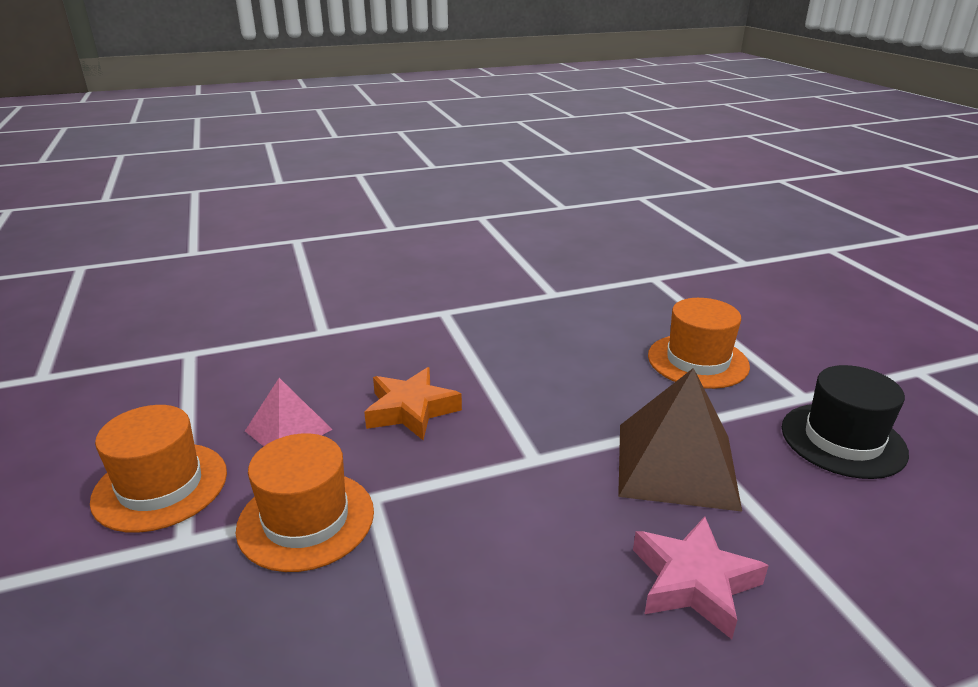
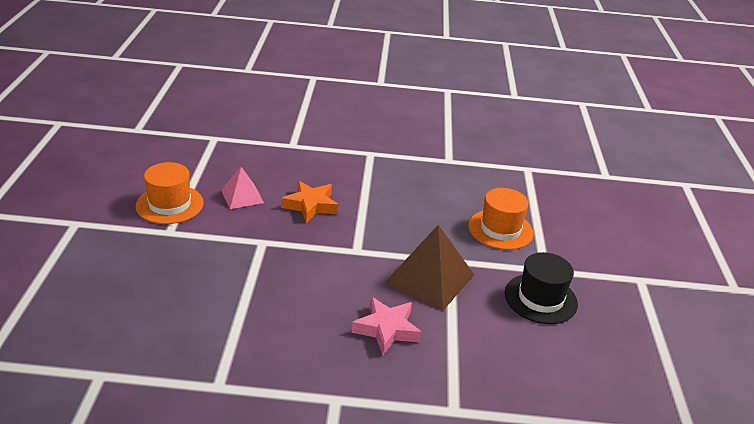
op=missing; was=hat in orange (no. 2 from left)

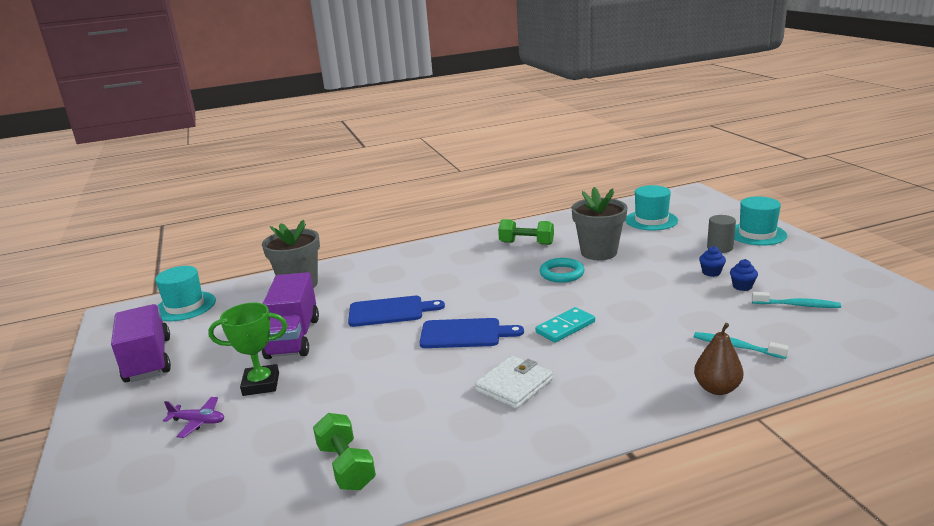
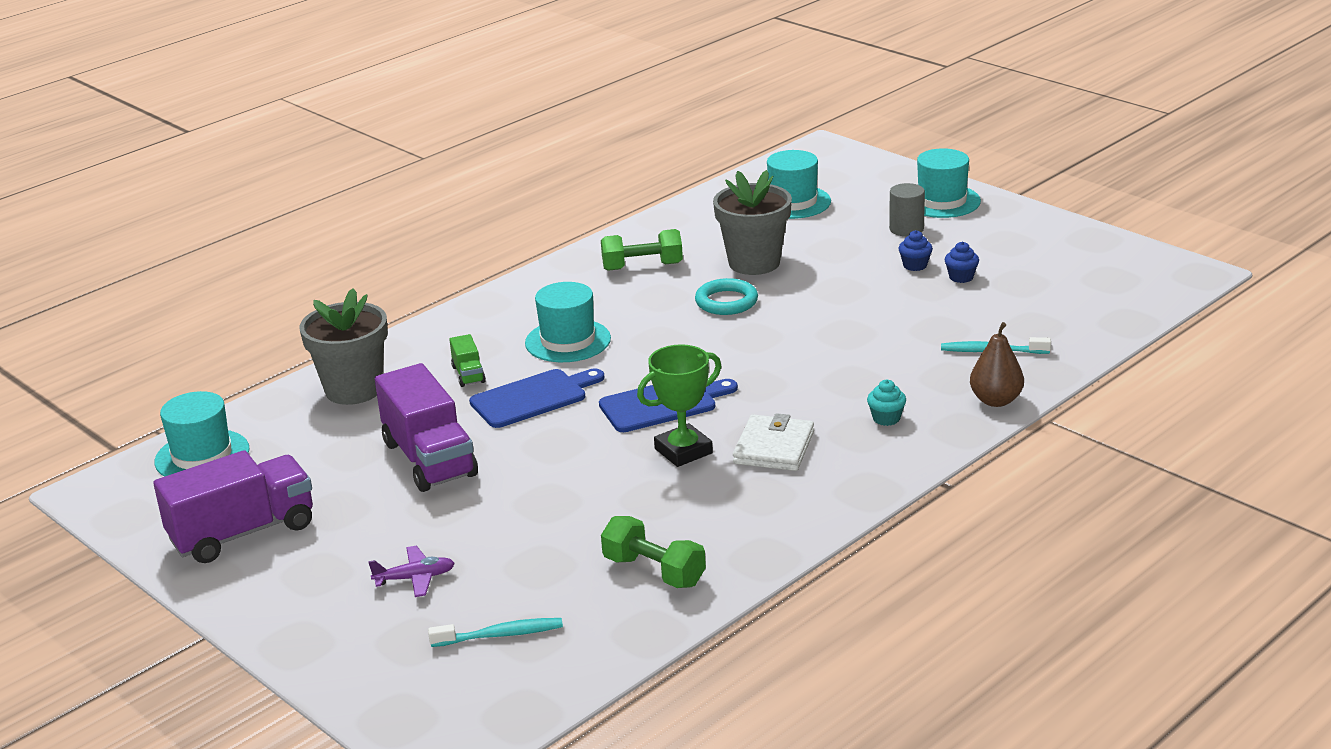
op=missing; was=domino in turquoise
op=appeared; now=truck in green
op=appeared; now=hat in turquoise (no. 2 from left)
op=appeared; now=cupcake in turquoise
op=relocated; was=trophy in green
op=relocated; was=toothbrush in turquoise (no. 2 from left in the first image); now=toothbrush in turquoise (no. 1 from left)
op=spun; was=truck in purple (no. 1 from left); clockwise=105

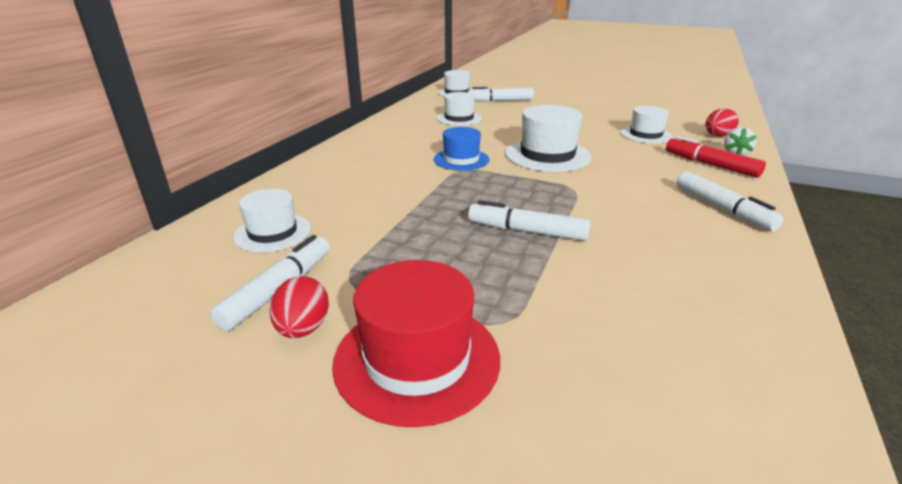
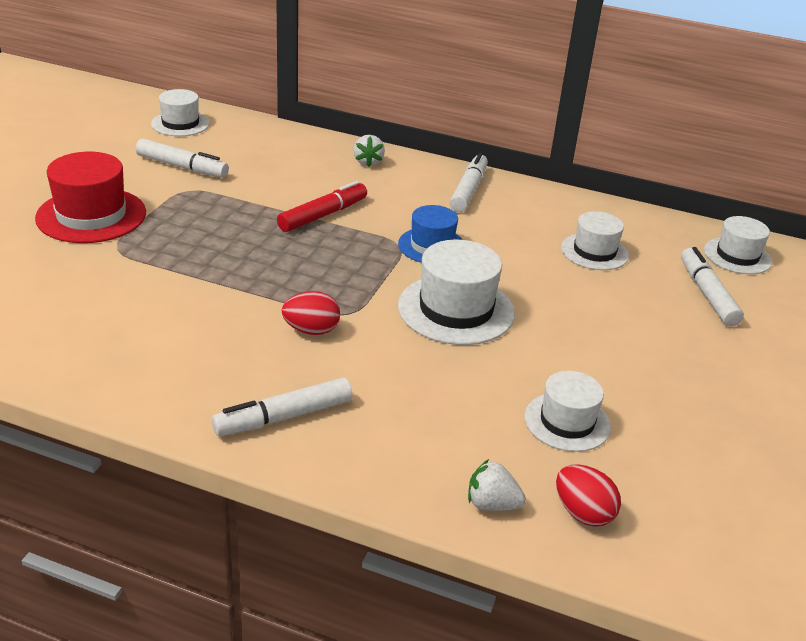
op=appeared; now=strawberry in white (no. 1 from left)
op=relocated; was=hat in white (no. 1 from left)
op=relocated; was=egg in red (no. 1 from left)
op=relocated; was=marker in white (no. 3 from left)
op=relocated; was=marker in red

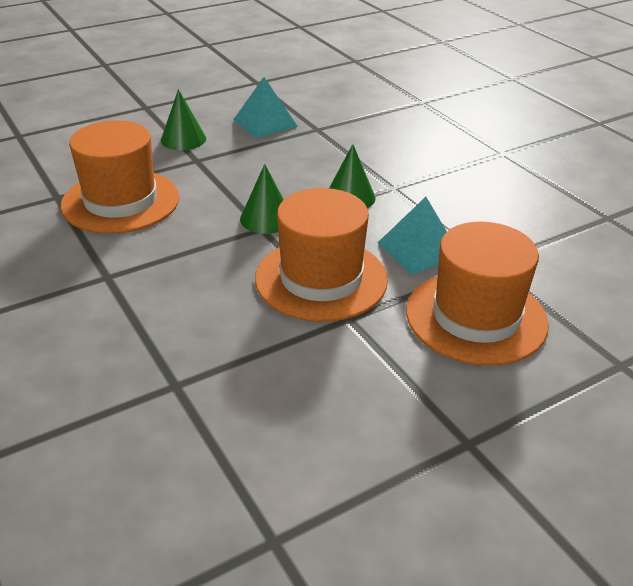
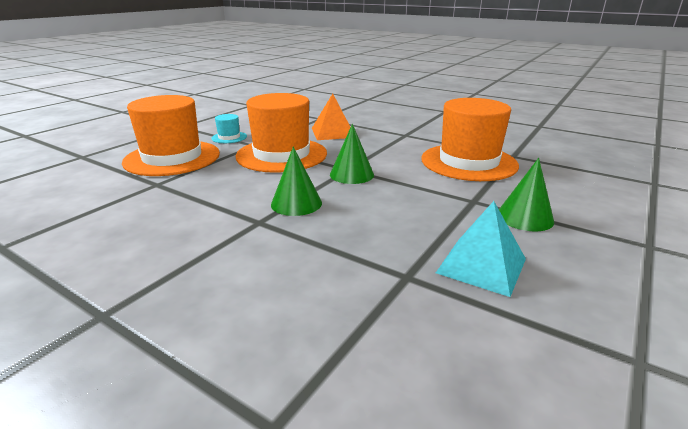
op=missing; was=pyramid in turquoise (no. 2 from left)
op=appeared; now=hat in turquoise
op=appeared; now=pyramid in orange

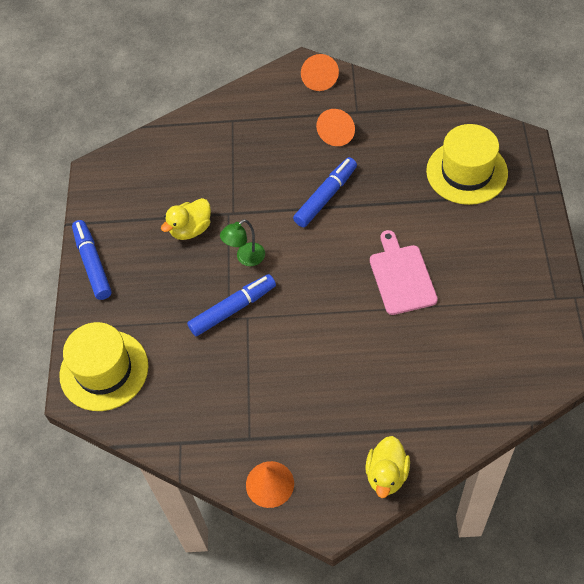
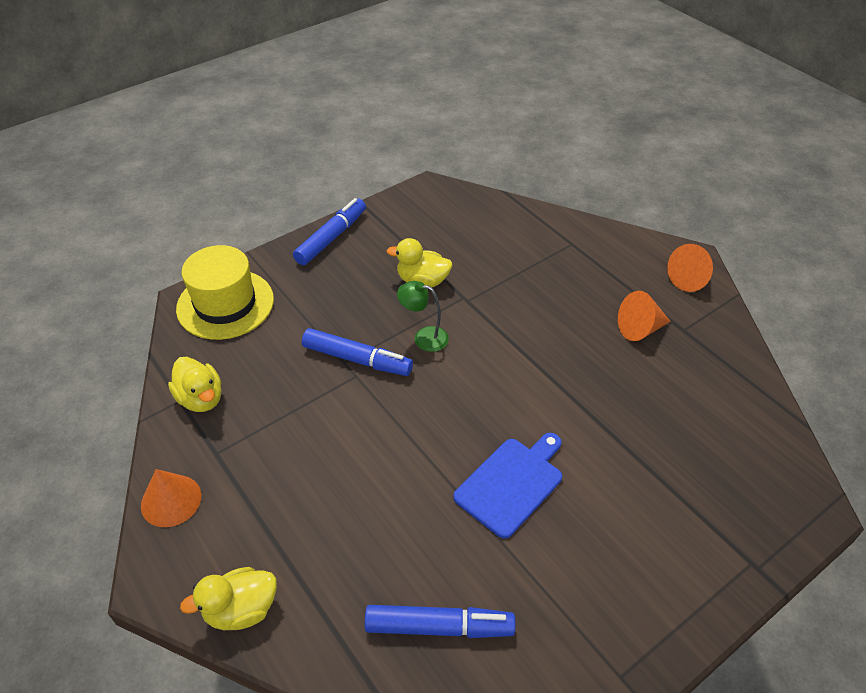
op=missing; was=hat in yellow (no. 2 from left)
op=appeared; now=duck in yellow (no. 1 from left)
op=relocated; was=marker in blue (no. 3 from left)
op=colour; was=cutting board in pink; now=cutting board in blue

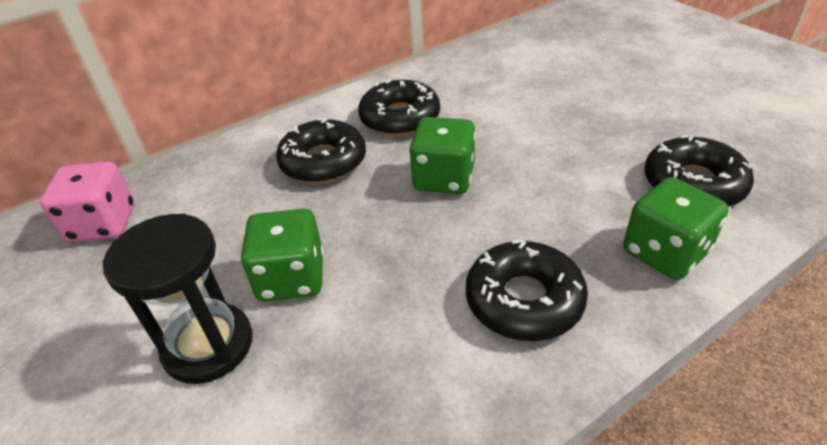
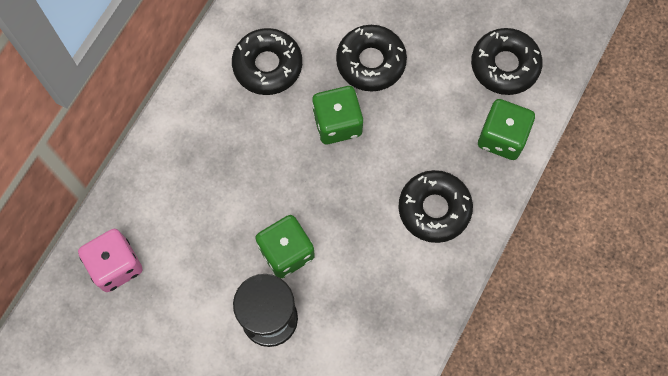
op=relocated; was=donut in black (no. 1 from left in the first image); now=donut in black (no. 2 from left)

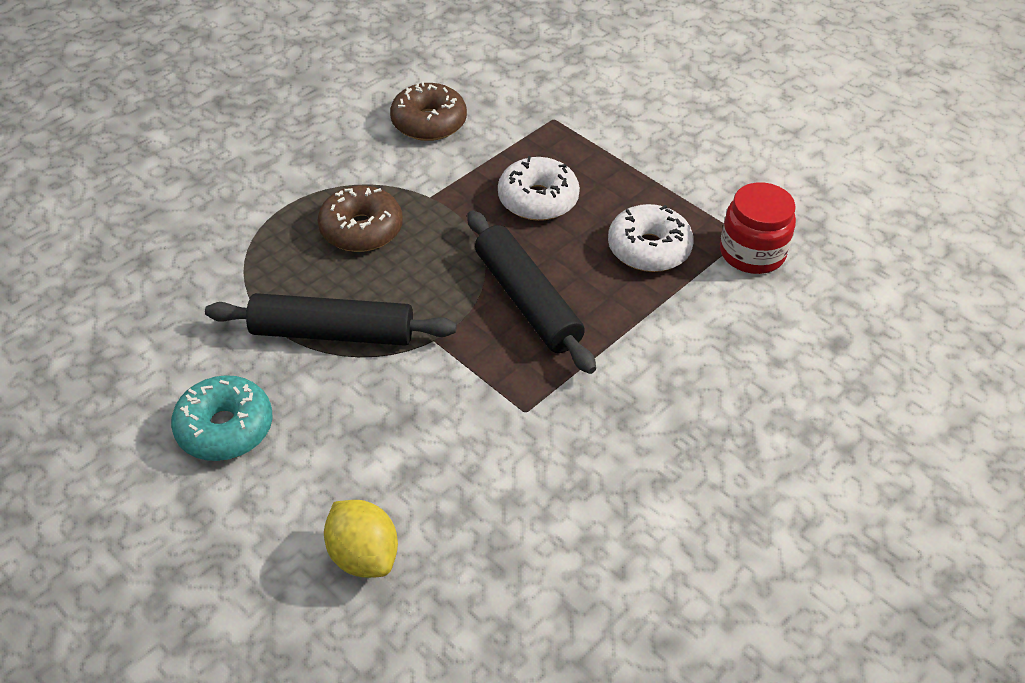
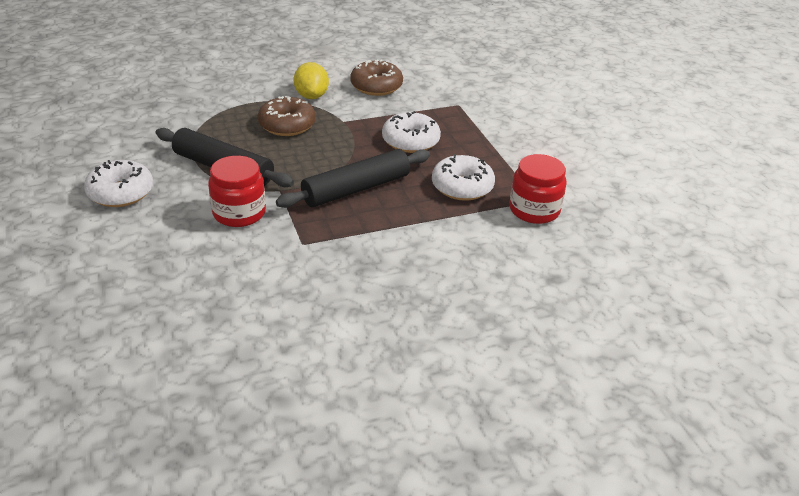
op=appeared; now=jar in red (no. 1 from left)
op=relocated; was=lemon in yellow
op=colour; was=donut in turquoise; now=donut in white (no. 1 from left)
op=spun; was=rolling pin in black (no. 2 from left); clockwise=60

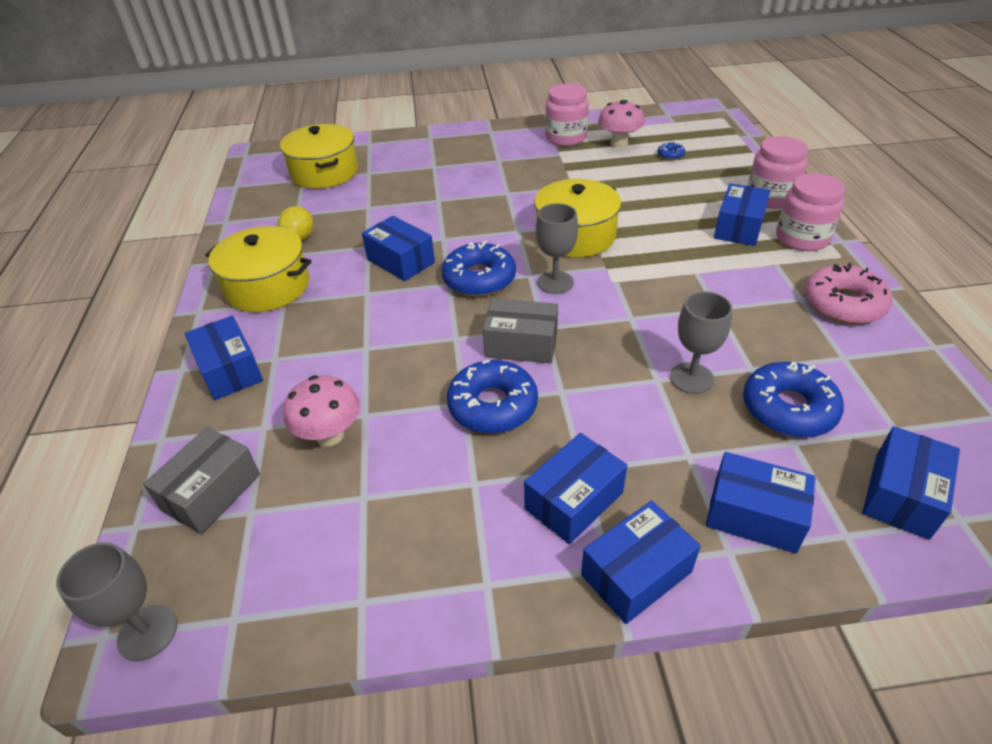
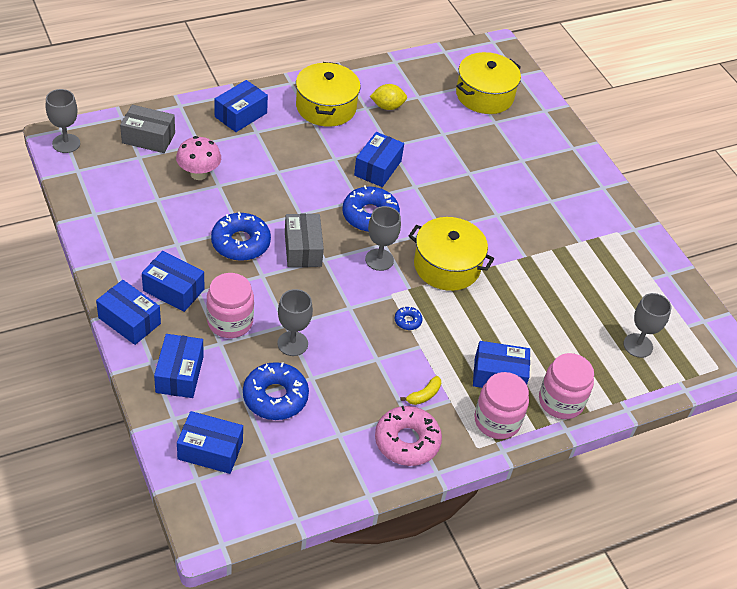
op=missing; was=mushroom in pink (no. 2 from left)
op=appeared; now=banana in yellow
op=appeared; now=goblet in grey (no. 4 from left)
op=relocated; was=jar in pink (no. 1 from left)
op=relocated; was=donut in blue (no. 3 from left in the first image); now=donut in blue (no. 4 from left)

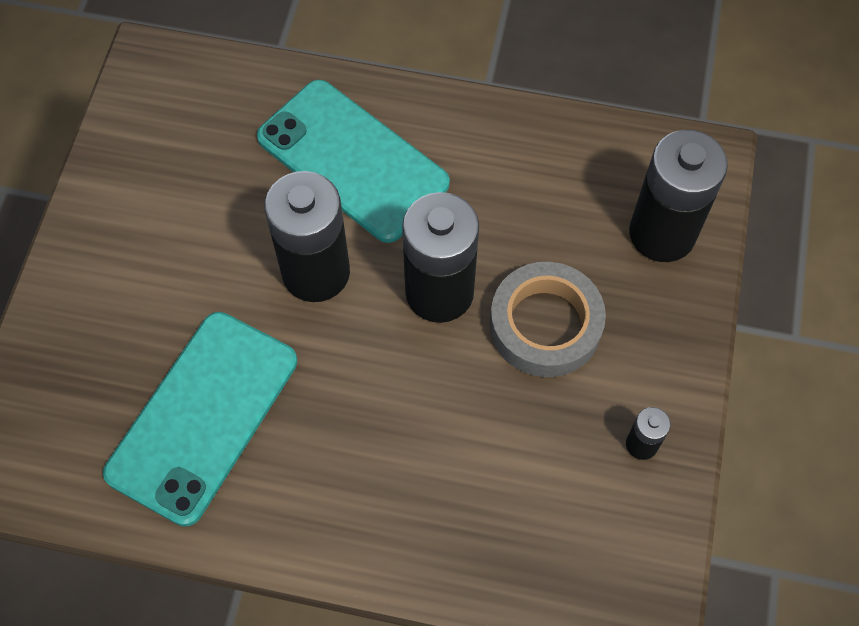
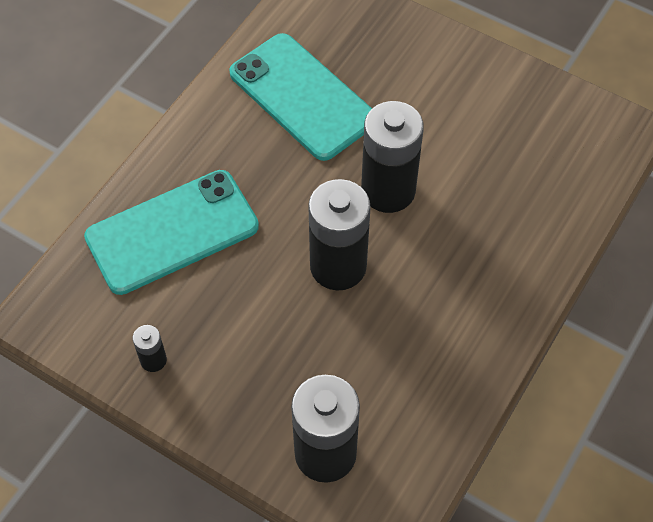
op=missing; was=tape in grey
op=relocated; was=phone in turquoise (no. 2 from left in the first image); now=phone in turquoise (no. 1 from left)

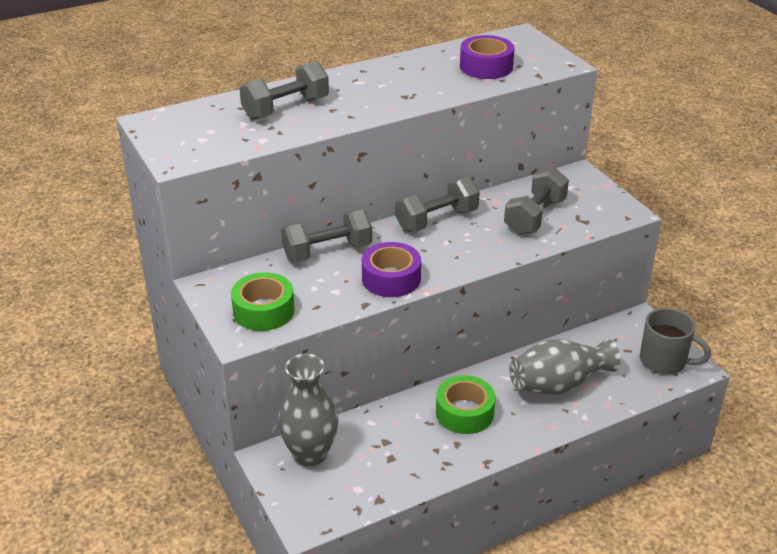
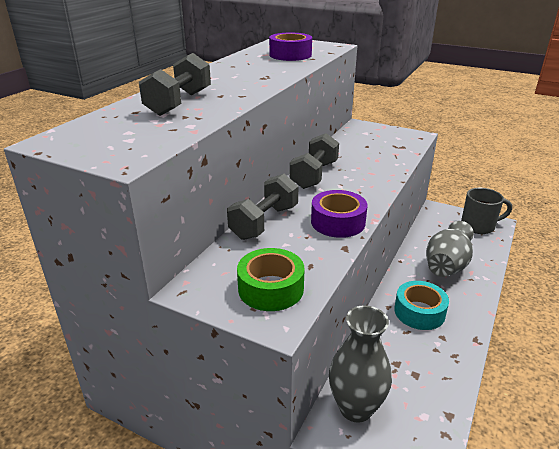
op=missing; was=dumbbell in grey (no. 4 from left)
op=colour; was=tape in green (no. 2 from left); now=tape in turquoise

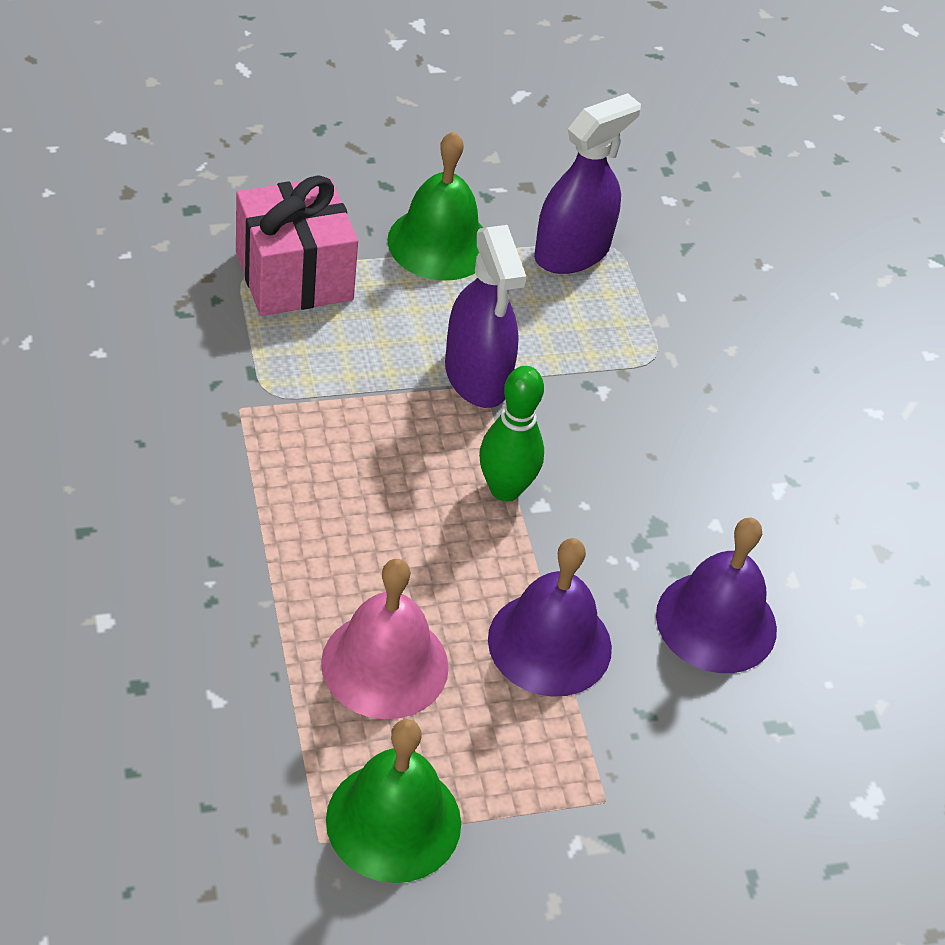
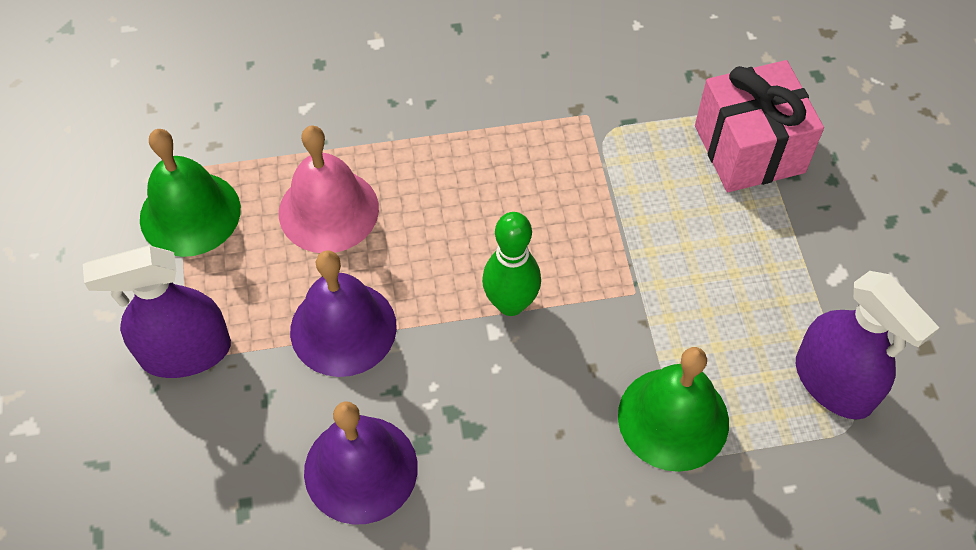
op=relocated; was=bell in green (no. 2 from left)
op=relocated; was=spray bottle in purple (no. 1 from left)

